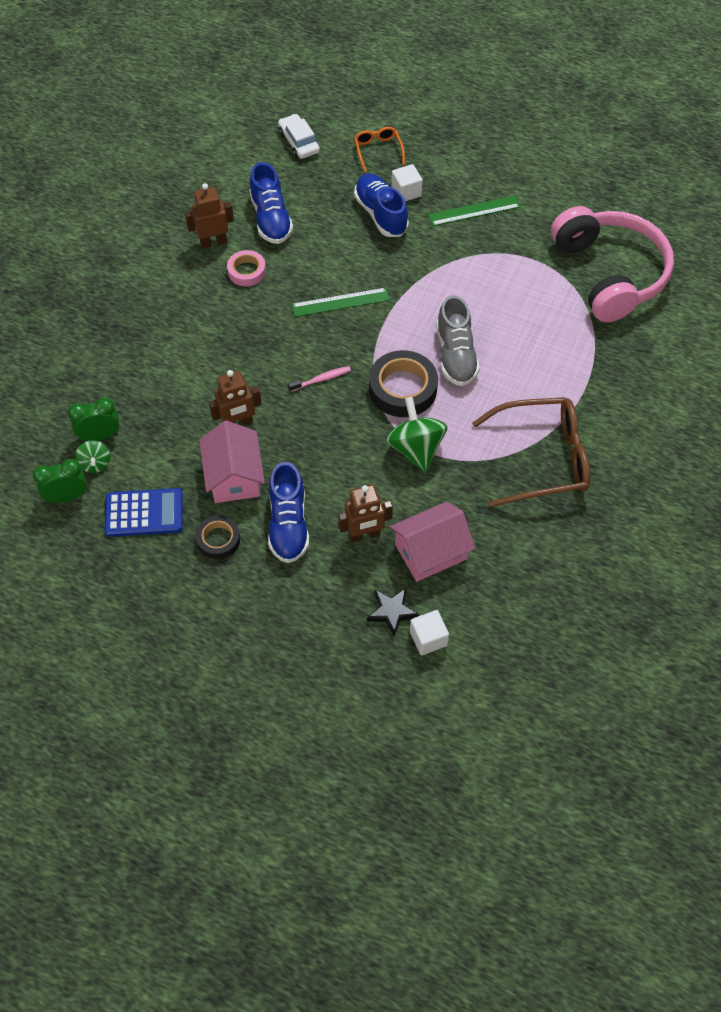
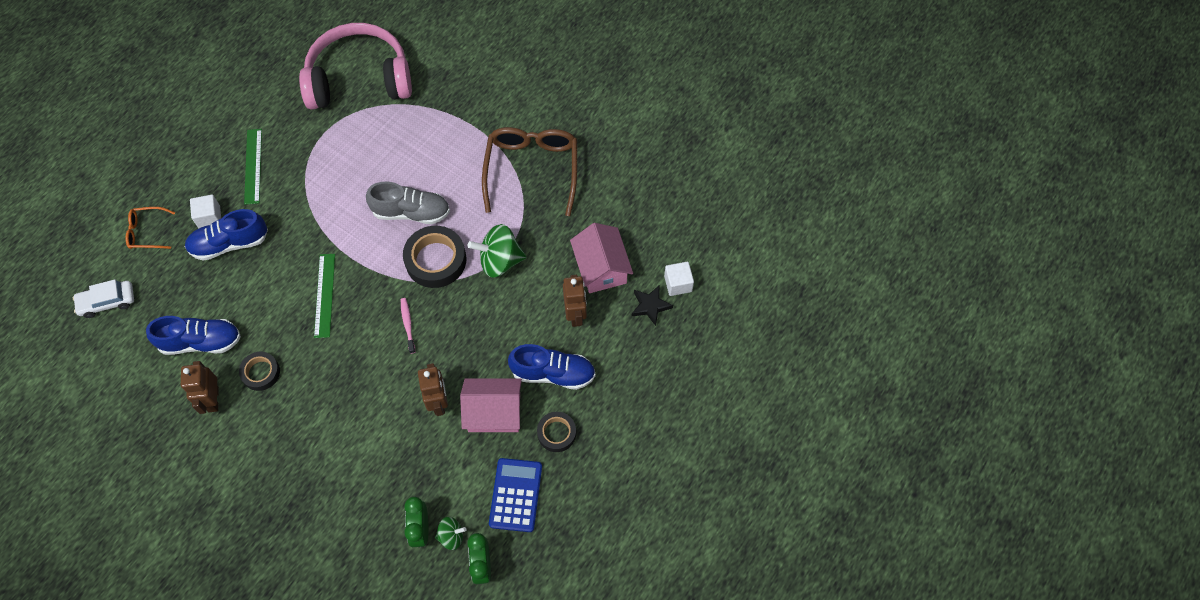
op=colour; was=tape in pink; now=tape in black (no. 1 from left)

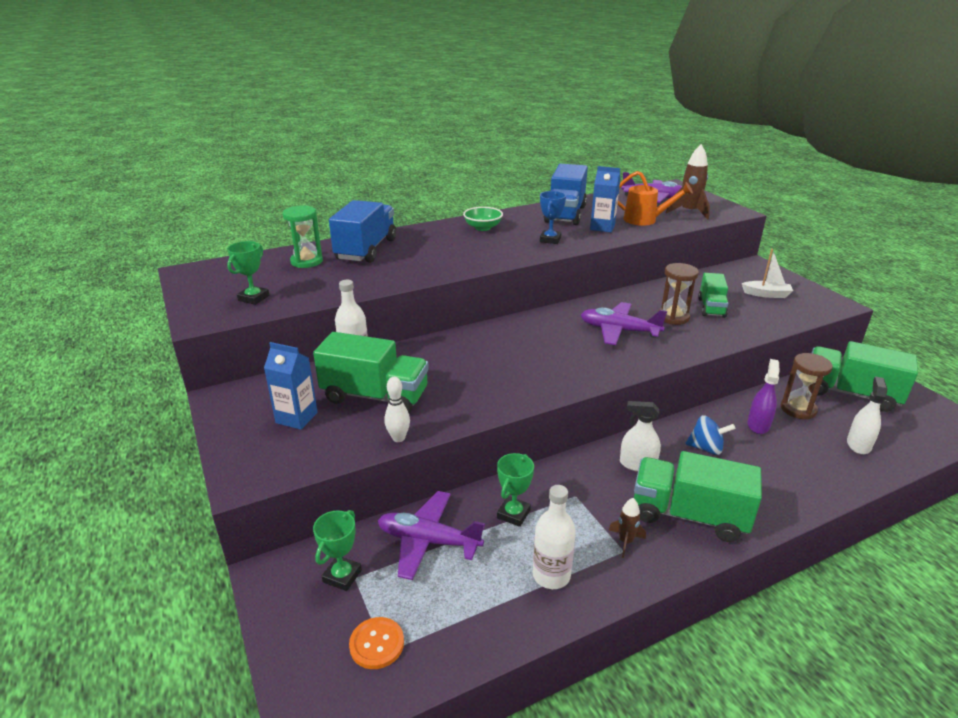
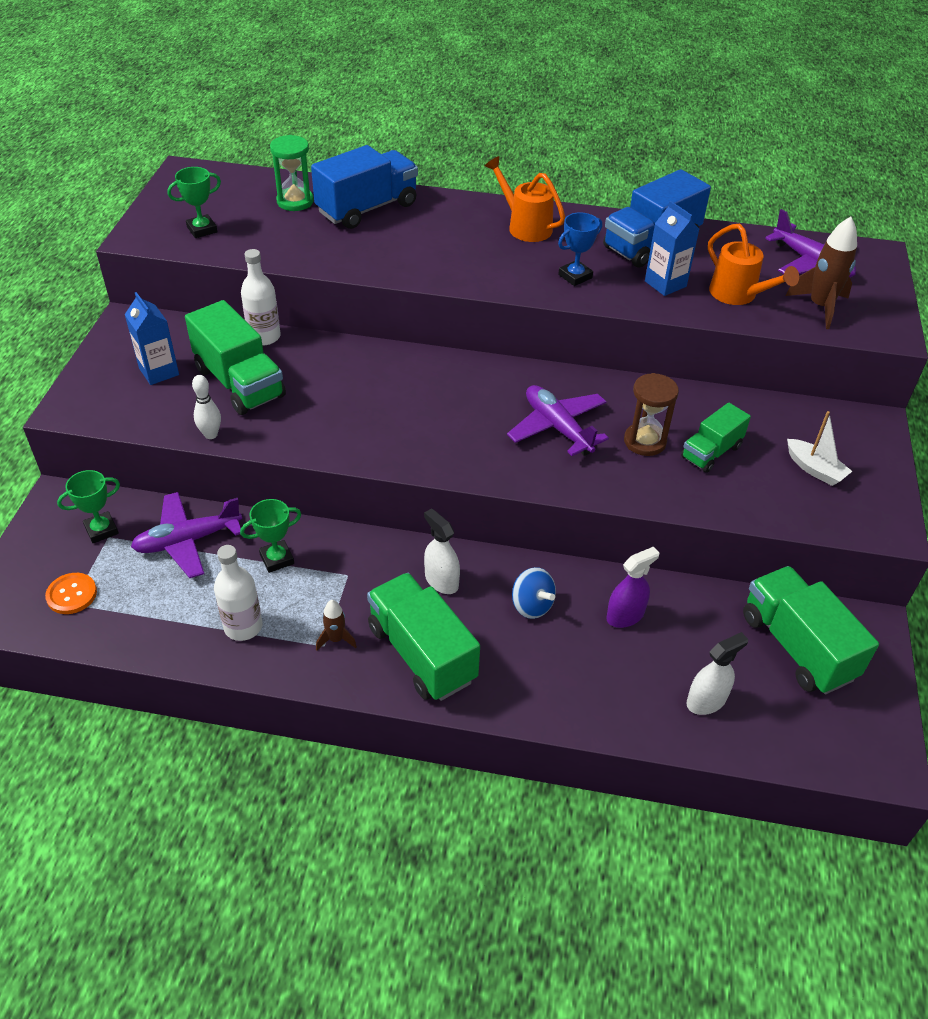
op=missing; was=hourglass in brown (no. 2 from left)
op=exchanged; was=bowl in green; now=watering can in orange (no. 1 from left)
op=spun; was=plane in purple (no. 1 from left); clockwise=-75

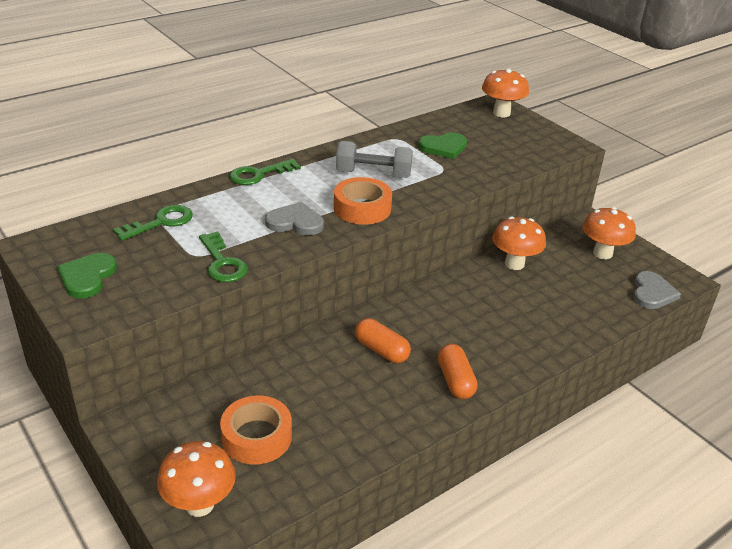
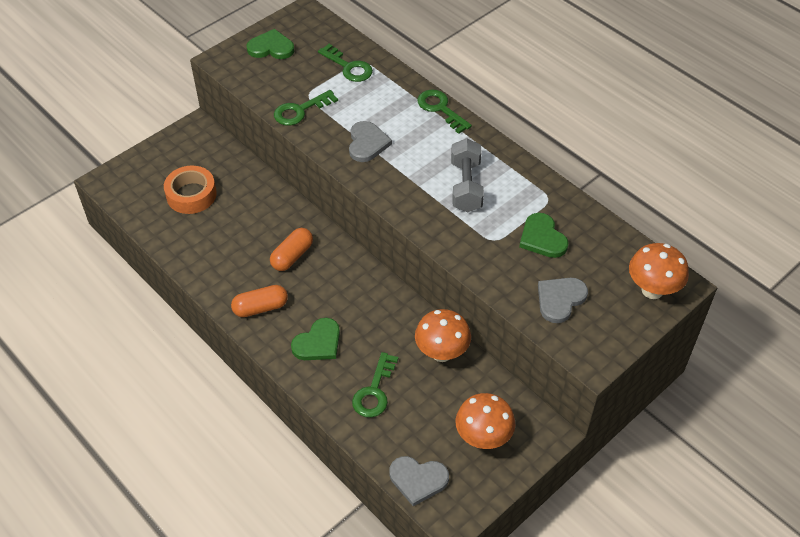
op=missing; was=mushroom in orange (no. 1 from left)
op=missing; was=tape in orange (no. 2 from left)
op=appeared; now=heart in green (no. 2 from left)
op=appeared; now=key in green (no. 3 from left)
op=appeared; now=heart in grey (no. 3 from left)

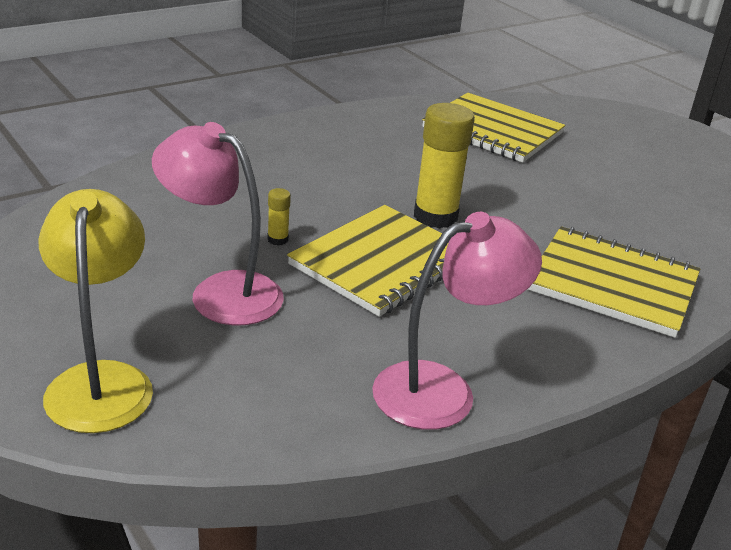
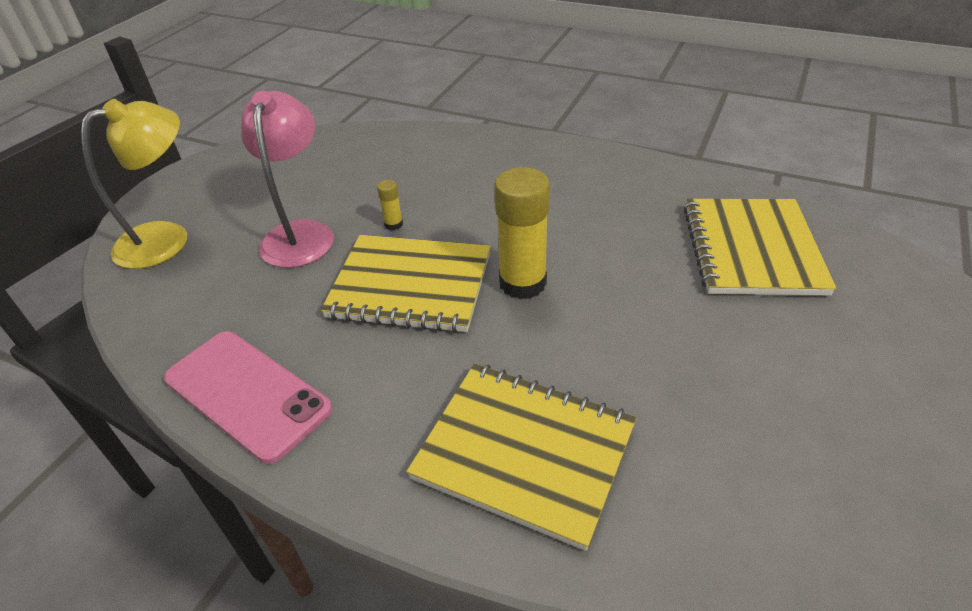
op=exchanged; was=lamp in pink (no. 2 from left); now=phone in pink
op=spun; was=notebook in yellow (no. 3 from left in the first image); clockwise=-60

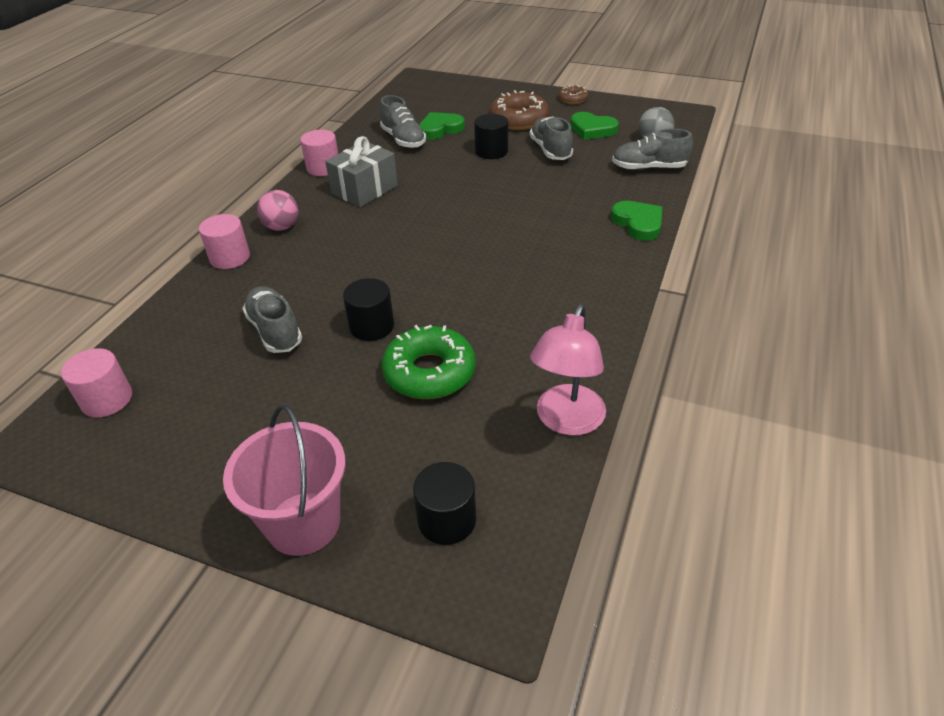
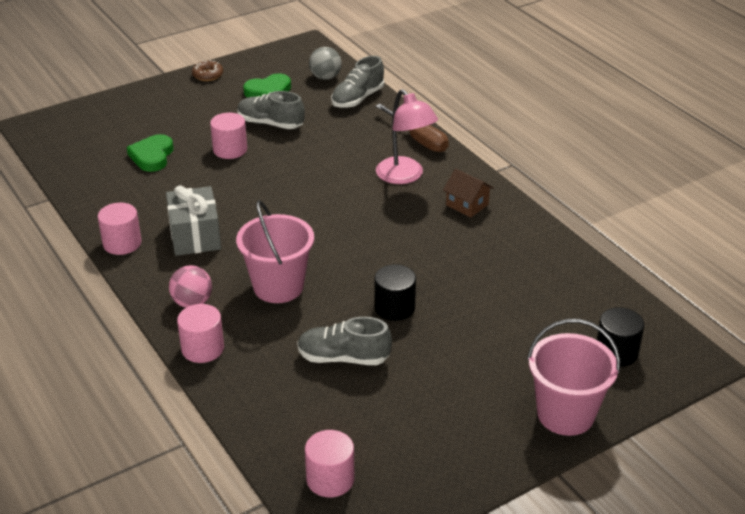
op=missing; was=shoe in grey (no. 2 from left)
op=missing; was=donut in green
op=missing; was=donut in brown (no. 1 from left)
op=appeared; now=bucket in pink (no. 1 from left)
op=appeared; now=house in brown
op=relocated; was=lamp in pink
op=exchanged; was=heart in green (no. 3 from left); now=screwdriver in brown
op=colour; was=cylinder in black (no. 3 from left); now=cylinder in pink (no. 3 from left)

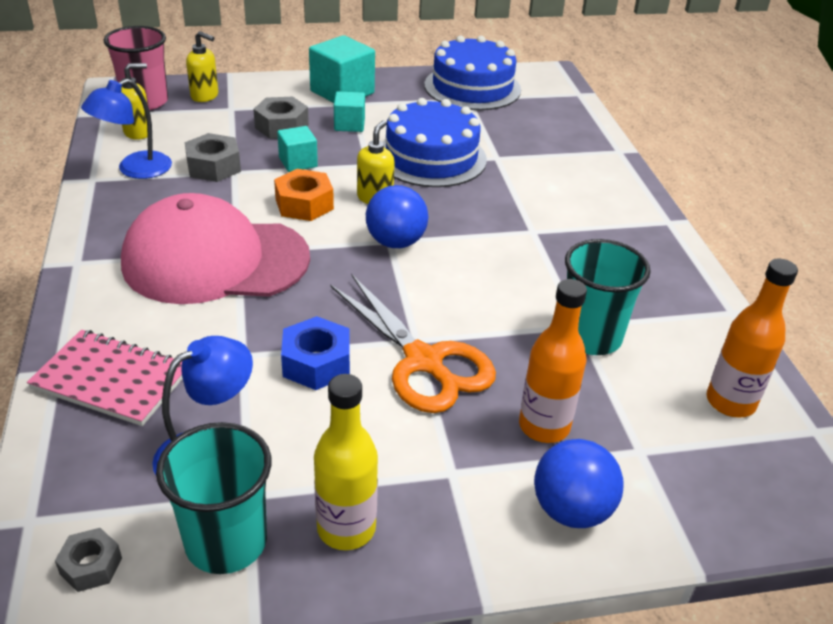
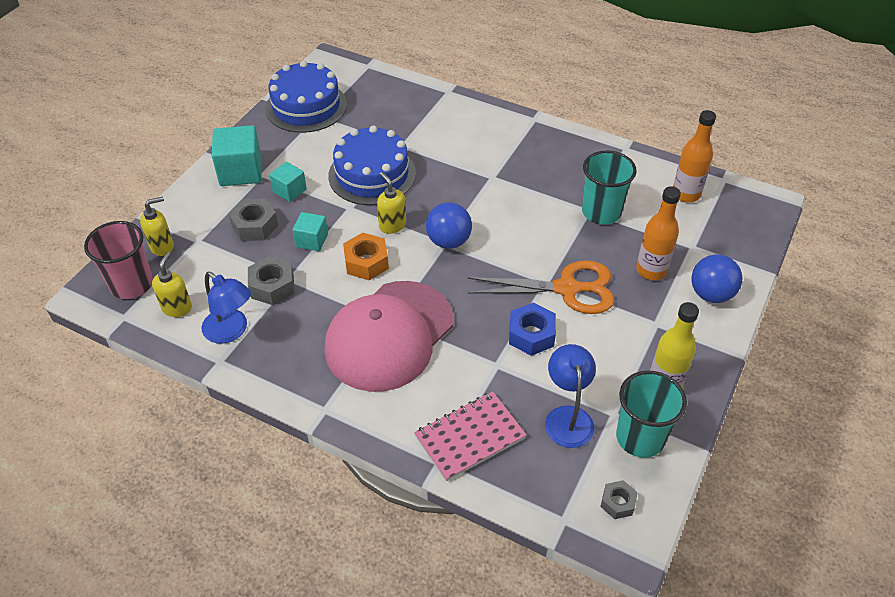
op=spun; was=lamp in blue (no. 1 from left); clockwise=-45

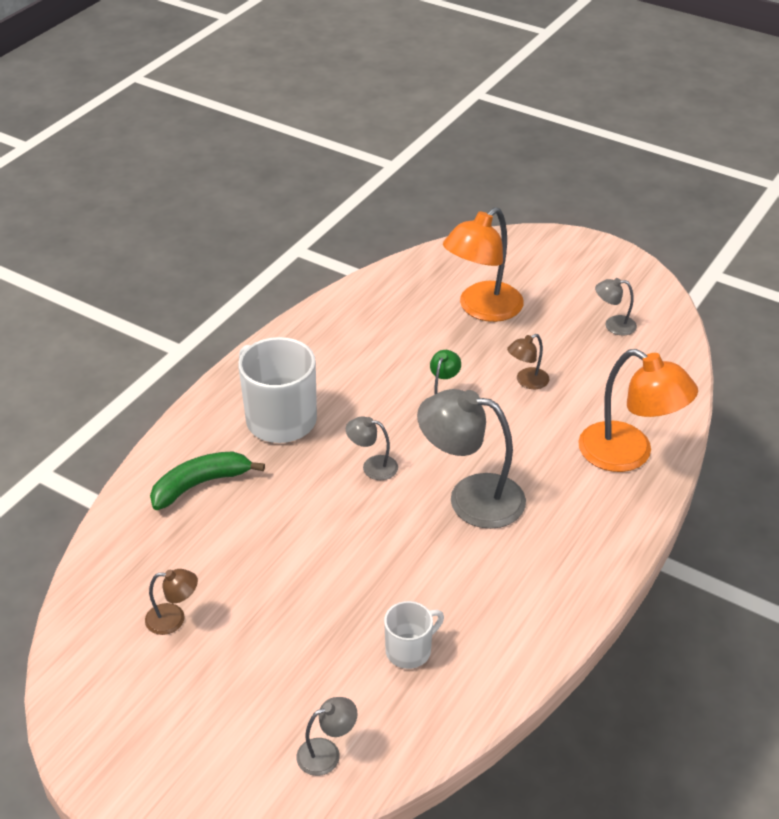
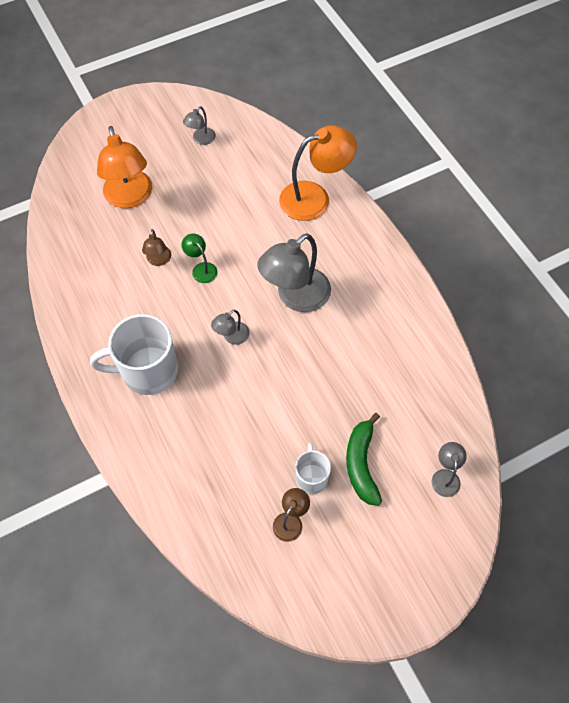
op=relocated; was=banana in green
op=relocated; was=mug in white (no. 2 from left)
op=relocated; was=lamp in brown (no. 2 from left in the first image); now=lamp in brown (no. 1 from left)

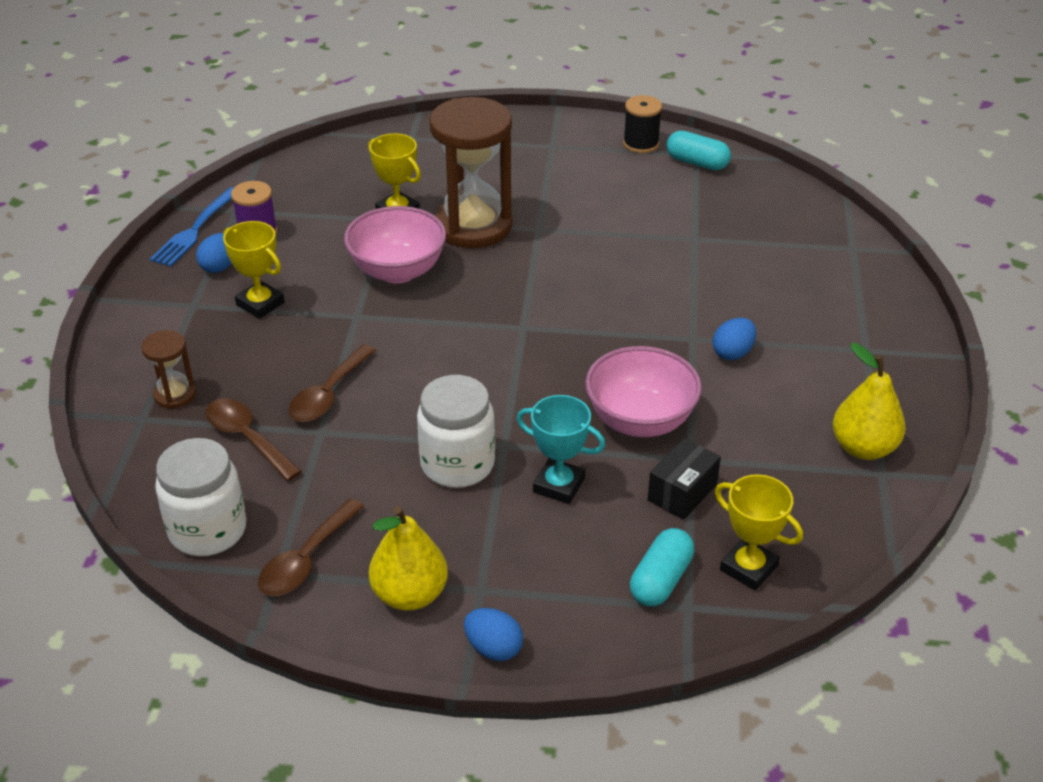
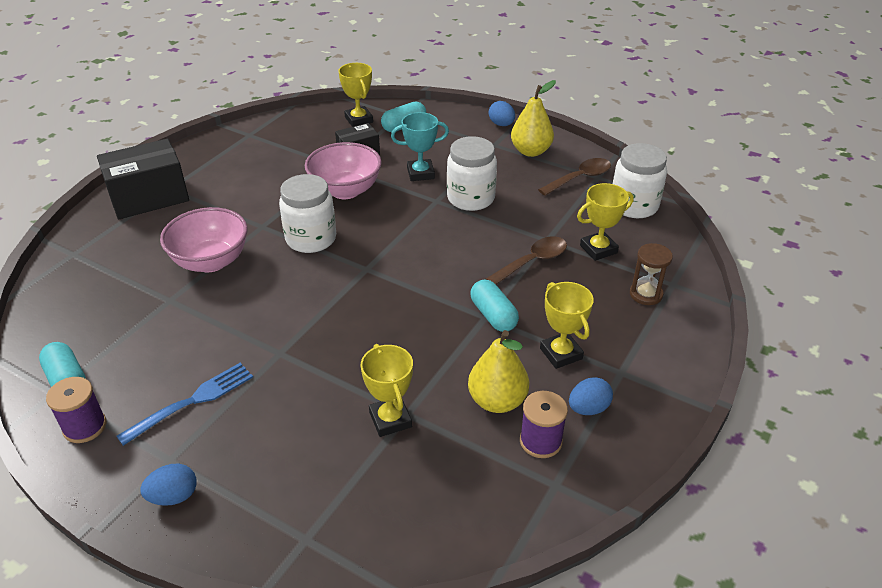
op=missing; was=hourglass in brown (no. 2 from left)
op=appeared; now=box in black (no. 1 from left)
op=appeared; now=jar in white (no. 1 from left)
op=appeared; now=capsule in turquoise (no. 3 from left)
op=relocated; was=fork in blue
op=relocated; was=bowl in pink (no. 1 from left)
op=relocated; was=egg in blue (no. 3 from left in the first image); now=egg in blue (no. 1 from left)
op=relocated; was=pear in yellow (no. 2 from left in the first image); now=pear in yellow (no. 1 from left)
op=exchanged; was=spoon in brown (no. 1 from left); now=trophy in yellow (no. 4 from left)
op=colour; was=spool in black; now=spool in purple (no. 1 from left)
op=spun; was=trophy in turquoise; clockwise=-60

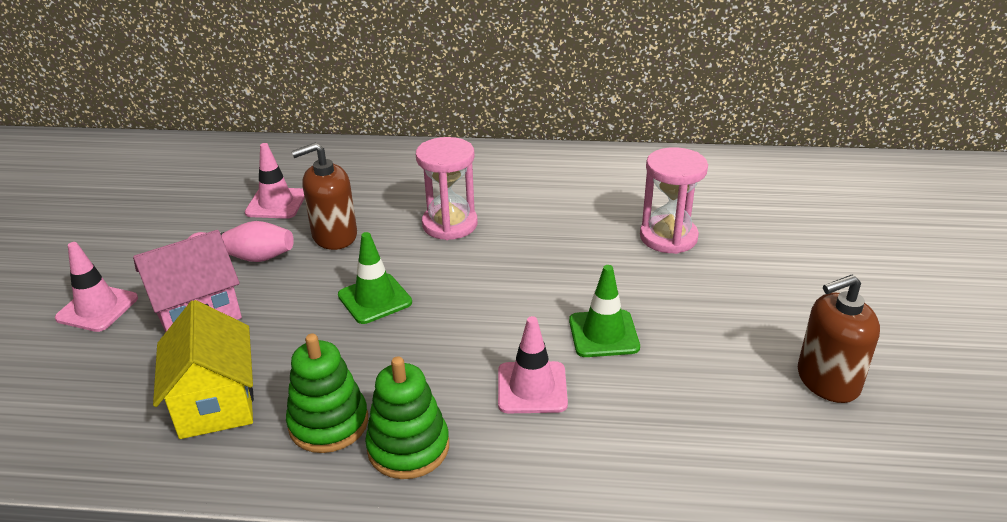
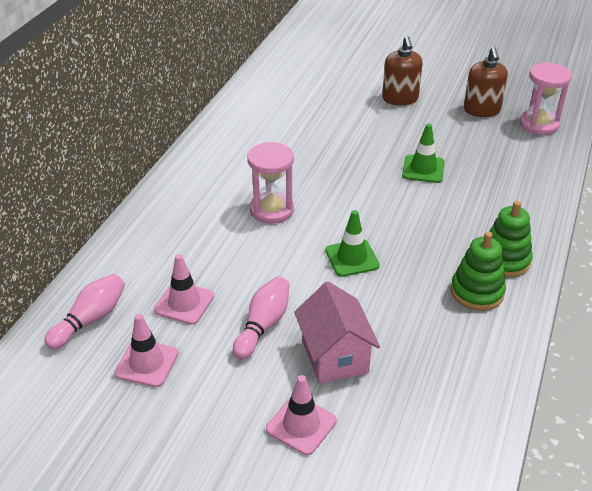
op=missing; was=house in yellow
op=appeared; now=bowling pin in pink (no. 1 from left)
op=relocated; was=soap dispenser in brown (no. 1 from left)
op=relocated; was=traffic cone in pink (no. 3 from left in the first image); now=traffic cone in pink (no. 1 from left)
op=relocated; was=hourglass in pink (no. 2 from left)

